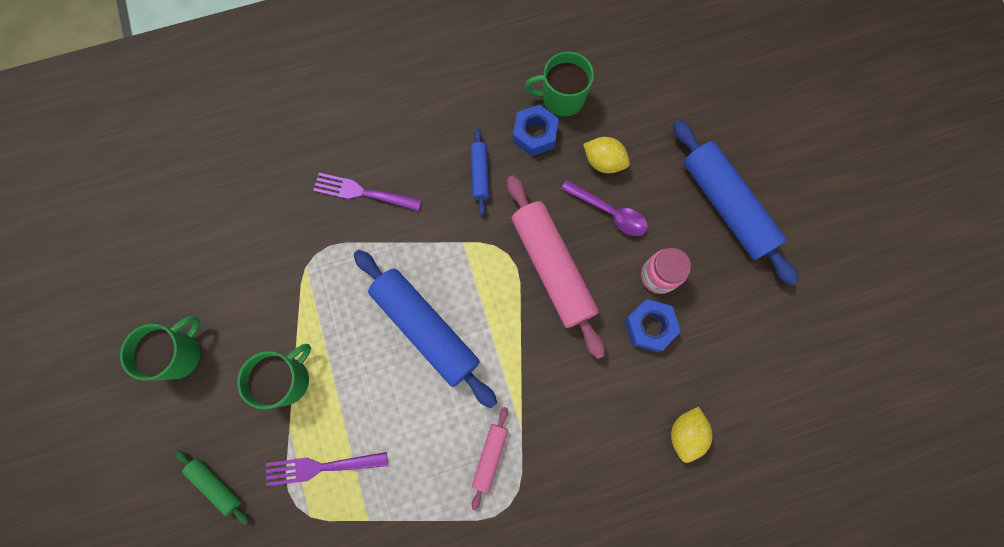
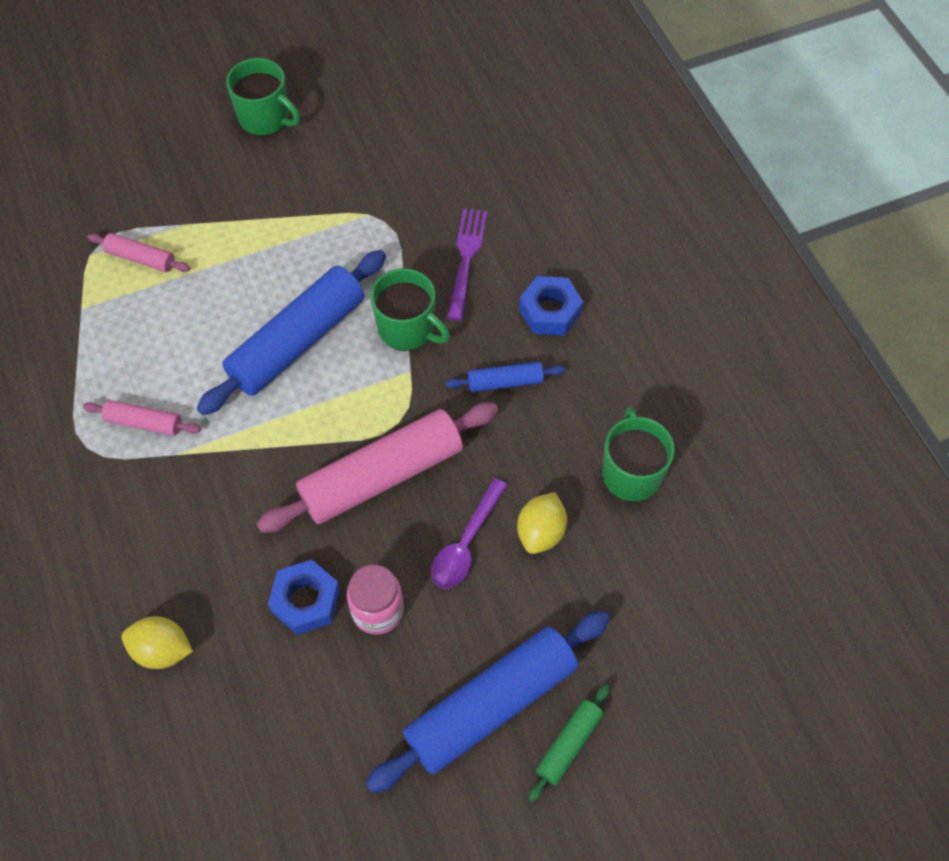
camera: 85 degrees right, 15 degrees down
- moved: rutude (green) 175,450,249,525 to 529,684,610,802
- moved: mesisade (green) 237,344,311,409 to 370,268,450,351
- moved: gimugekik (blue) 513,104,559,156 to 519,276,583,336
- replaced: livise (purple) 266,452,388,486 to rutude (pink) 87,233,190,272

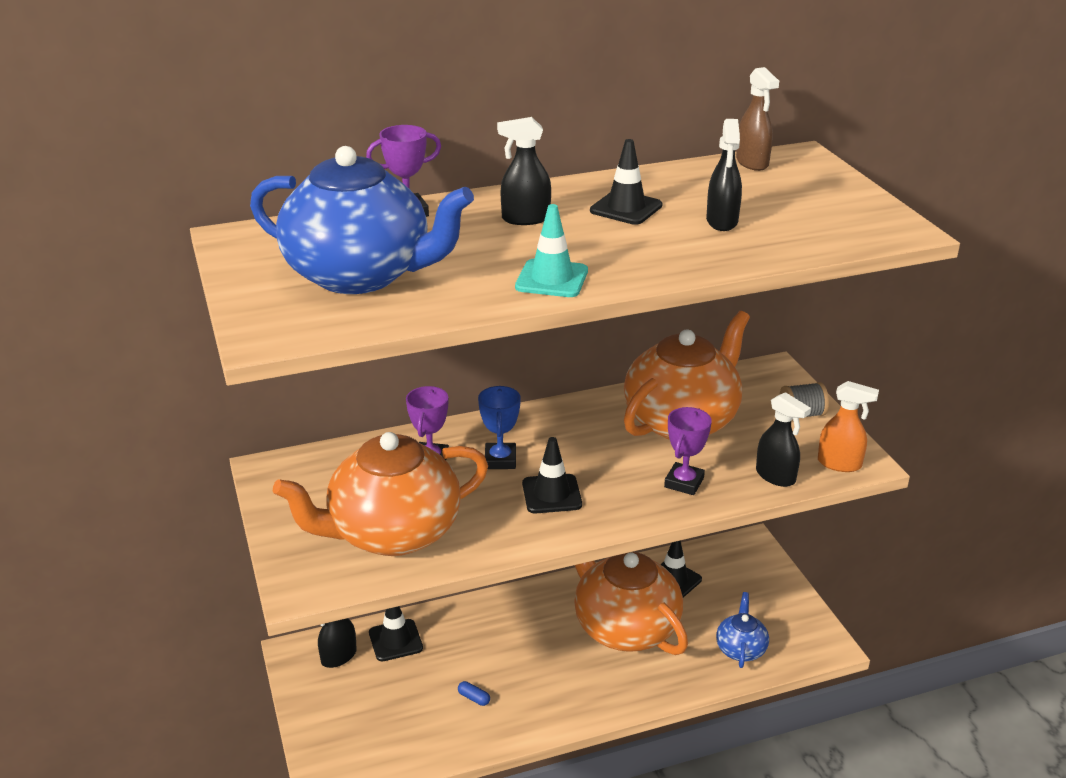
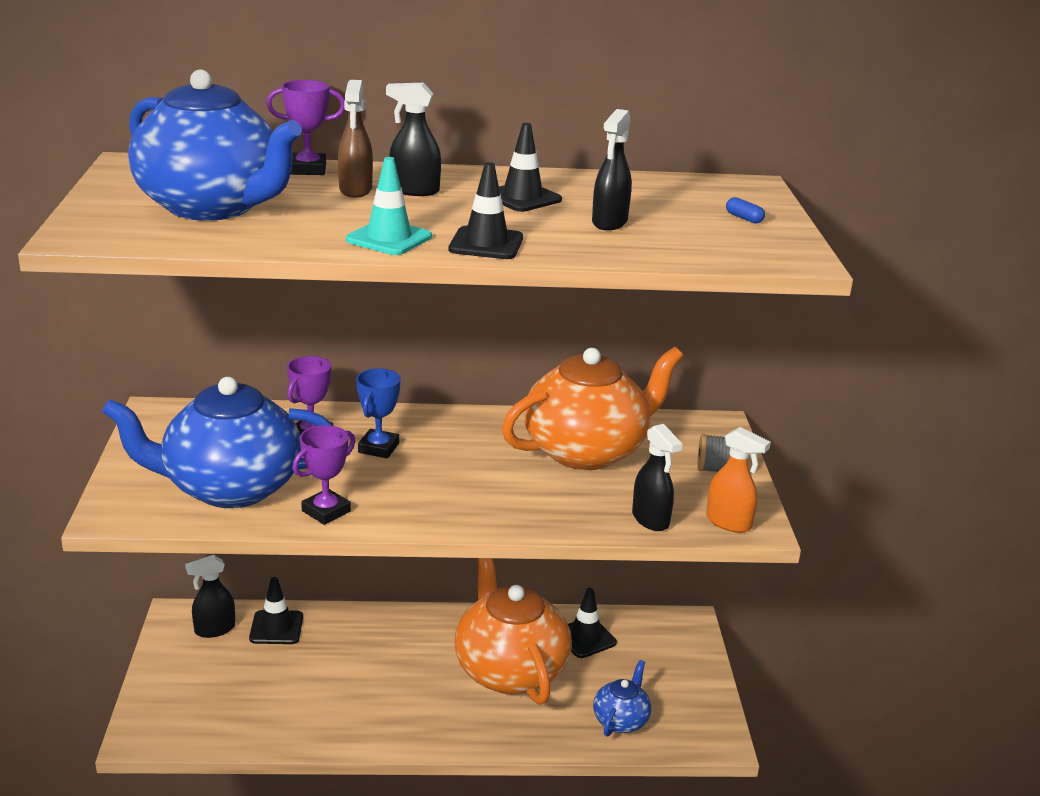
camera: 15 degrees right, 5 degrees down
- moved: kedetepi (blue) 458,681,490,706 to 726,197,765,224
- moved: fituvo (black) 522,437,582,513 to 449,162,523,259
- moved: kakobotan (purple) 664,407,712,495 to 293,425,355,525
- moved: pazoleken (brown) 736,67,779,171 to 338,80,373,198
- recoloured: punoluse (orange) 273,432,488,556 to punoluse (blue) 102,377,334,508

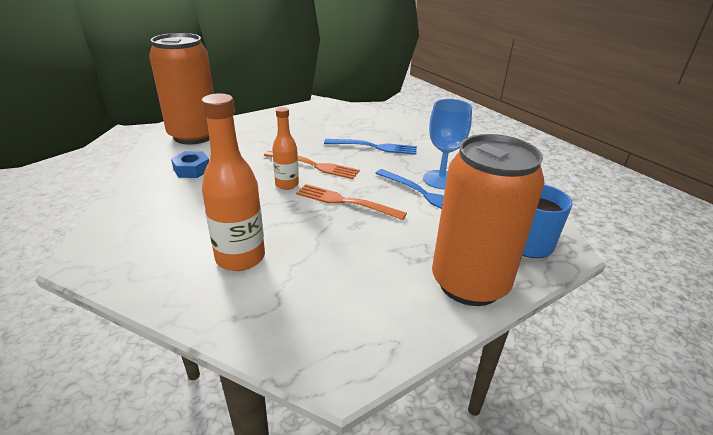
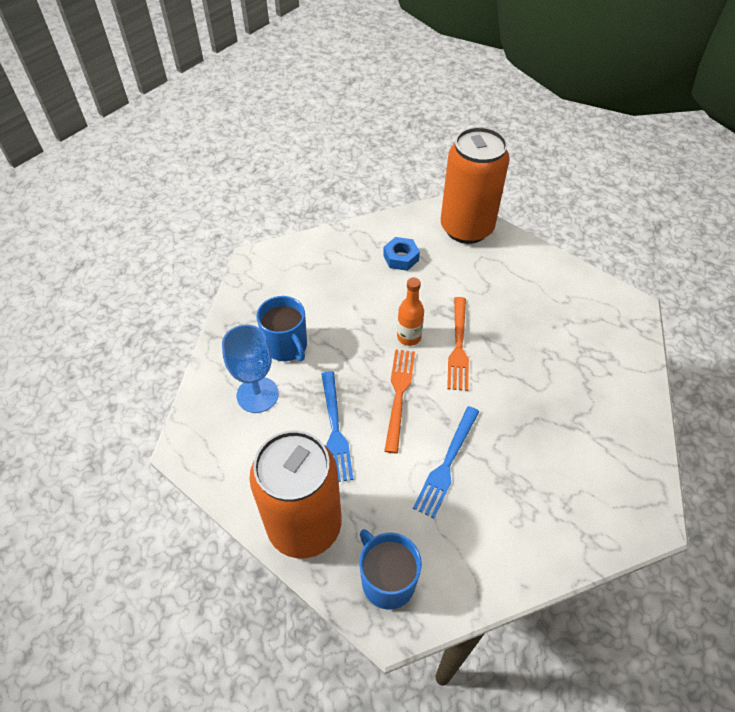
camera: 75 degrees right, 20 degrees up
- moved: livise (blue) 324,139,417,155 to 322,371,354,482
- moved: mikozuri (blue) 423,99,472,189 to 222,324,279,413
- replaced: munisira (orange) 201,93,265,271 to mesisade (blue) 256,296,307,361

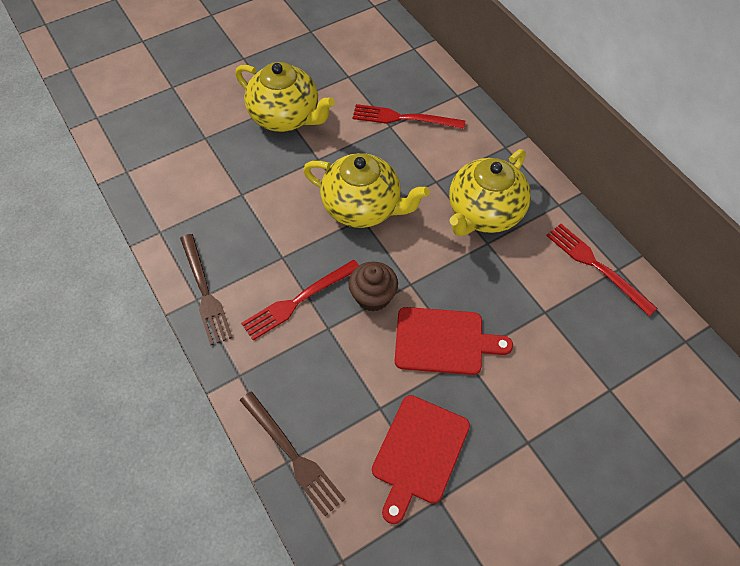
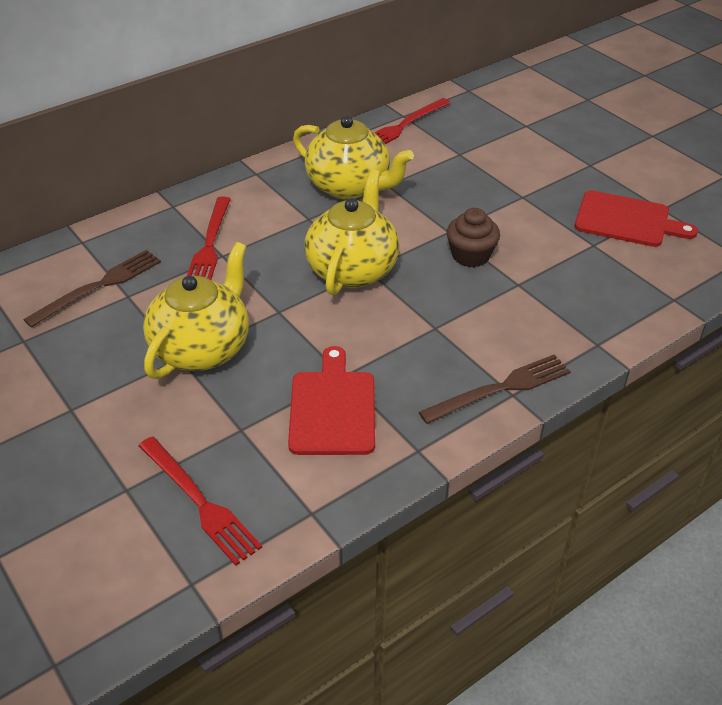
camera: 95 degrees left, 15 degrees down
- moved: livise (brown) 240,391,345,516 to 23,250,161,328
- moved: livise (red) 241,260,359,340 to 138,436,262,566
- moved: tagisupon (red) 395,307,513,375 to 288,346,375,455

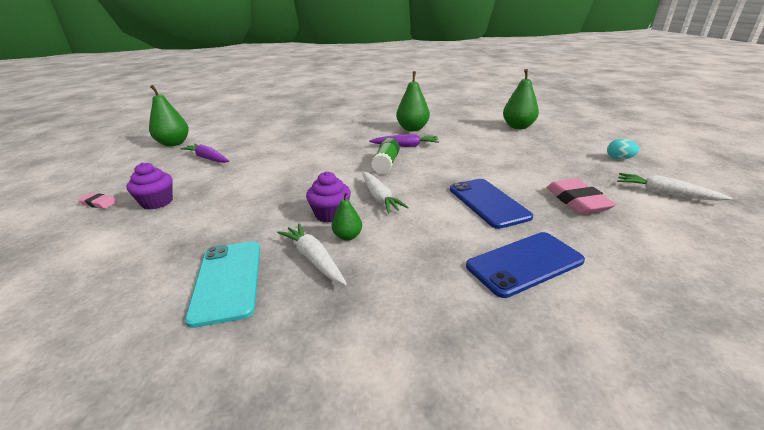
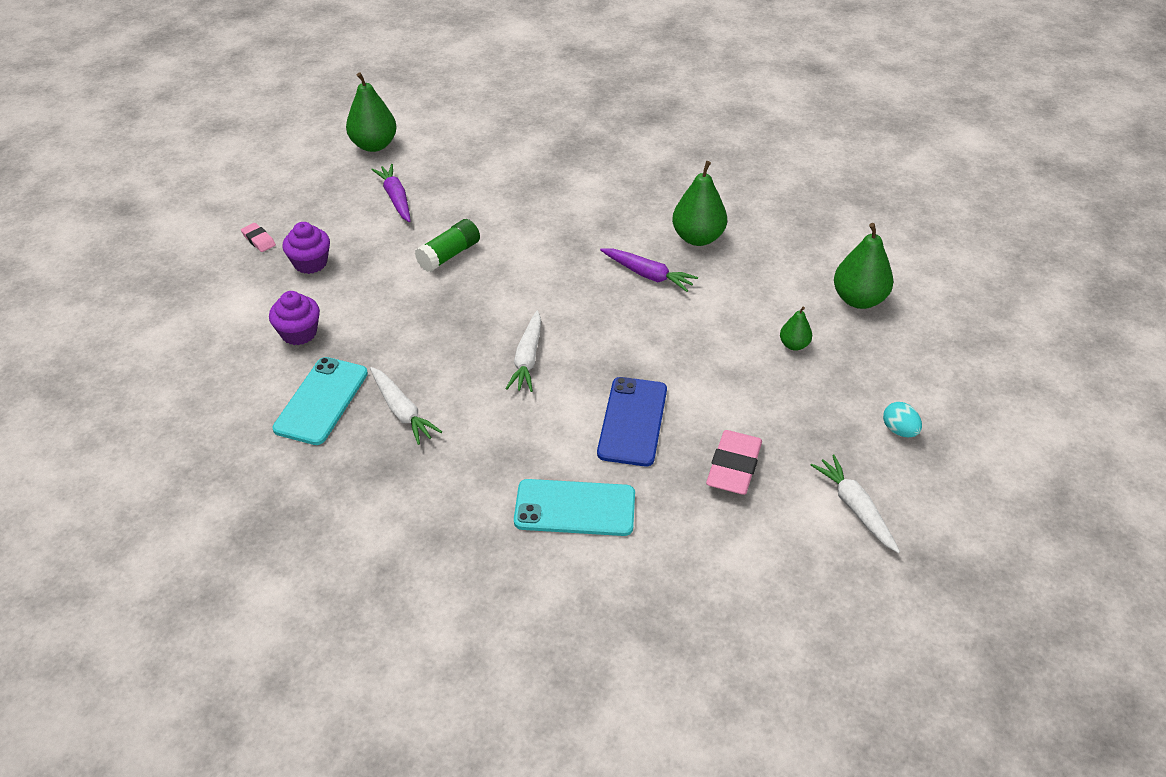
camera: 30 degrees right, 15 degrees up
- moved: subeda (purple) 306,172,351,223 to 269,291,320,345
- moved: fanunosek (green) 332,192,362,241 to 780,306,812,351
- moved: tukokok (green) 371,138,400,174 to 415,219,480,272
- recoloured: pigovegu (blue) 466,232,585,298 to pigovegu (turquoise) 514,479,635,536
- turned: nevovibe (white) 277,223,347,285 = 370,367,442,445 150 degrees clockwise

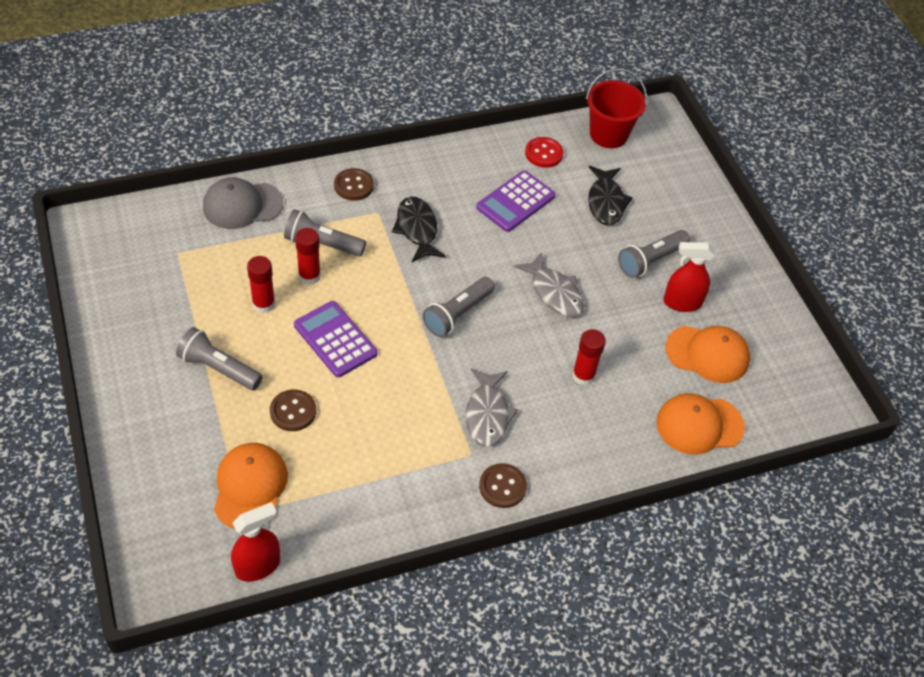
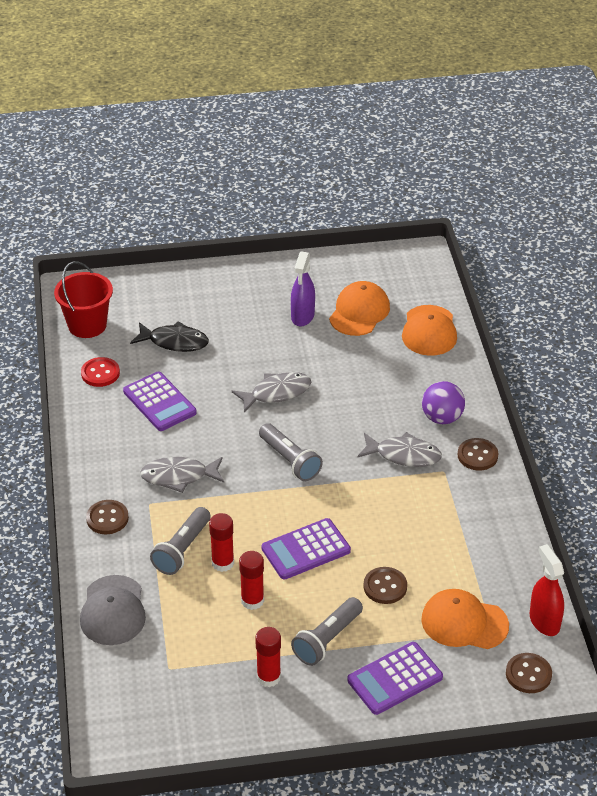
camera: 75 degrees left, 10 degrees down
- removed: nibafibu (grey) 618,230,690,278
- added: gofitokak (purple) 347,642,443,715
- added: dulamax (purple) 422,381,465,424
- added: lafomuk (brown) 506,653,552,693
- moved: tukokok (red) 572,329,606,385 to 255,627,281,687
- recoloured: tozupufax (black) 392,197,445,262 to tozupufax (grey) 140,457,224,493
- recoloured: pazoleken (red) 663,242,715,312 to pazoleken (purple) 291,251,315,326

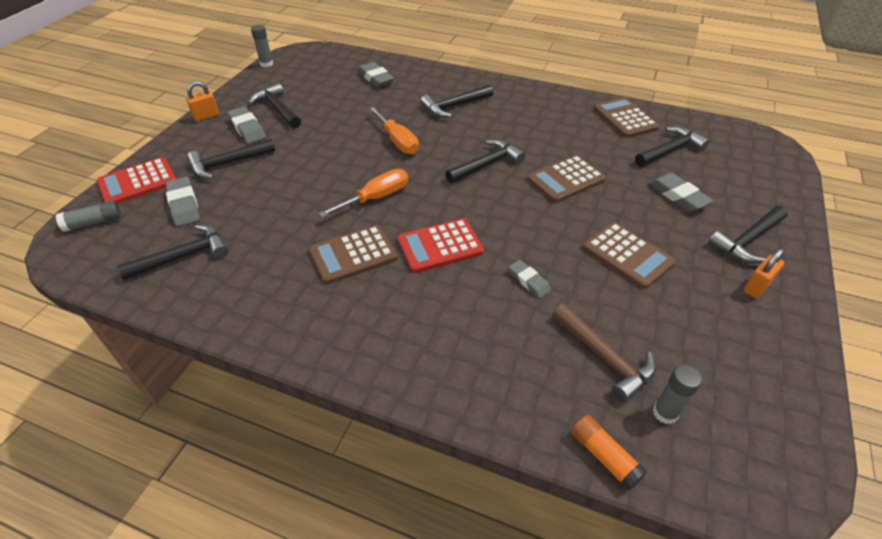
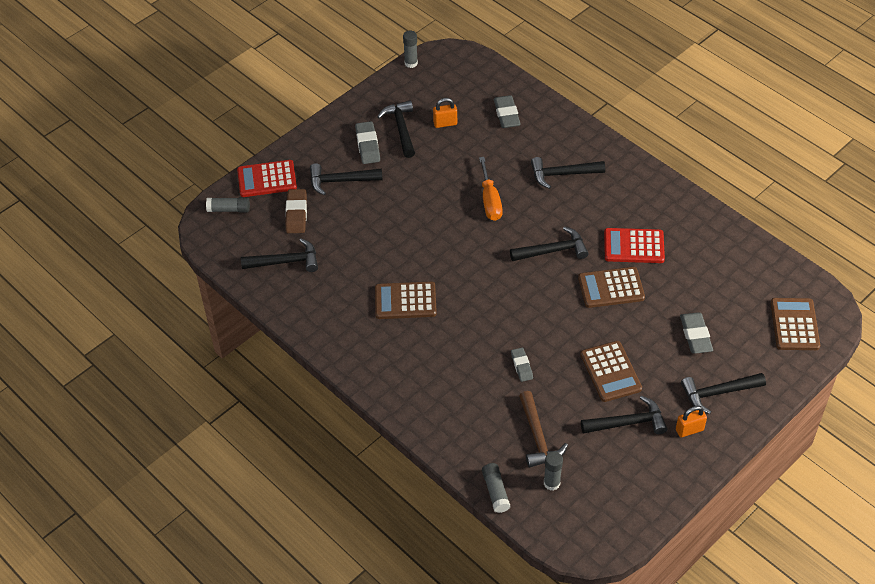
camera: 25 degrees right, 5 degrees up
- removed: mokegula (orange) 318,169,408,218
- moved: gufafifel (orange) 186,81,219,122 to 433,98,457,128
- moved: gofitokak (red) 398,218,484,273 to 604,228,665,263
- moved: gofitokak (brown) 594,97,660,138 to 771,298,820,350
- moved: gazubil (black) 635,126,710,167 to 581,396,667,434
- recoloured: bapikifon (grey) 165,177,200,227 to bapikifon (brown) 285,189,307,233
- recoloured: tukokok (orange) 571,415,647,491 to tukokok (grey) 482,463,510,513

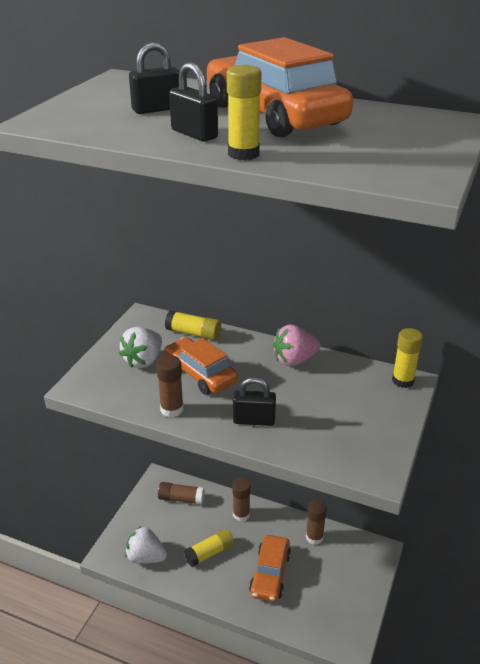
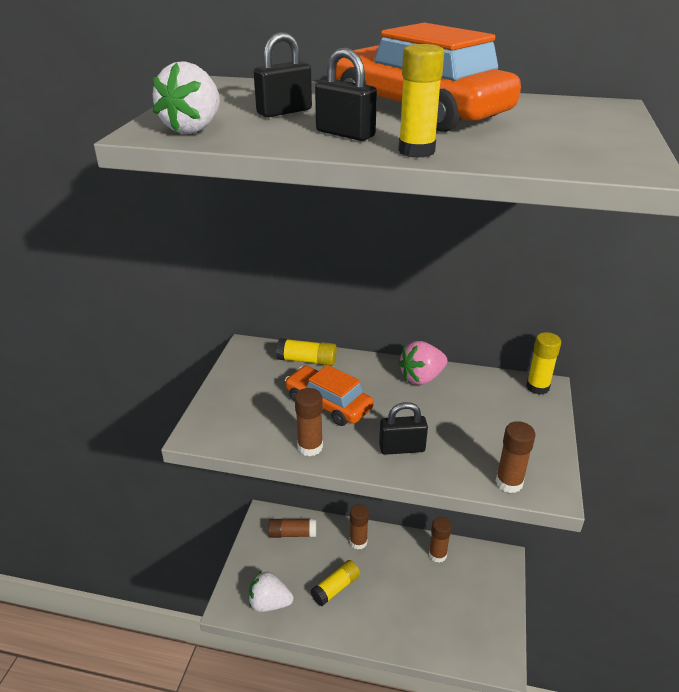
camera: 10 degrees left, 0 degrees up
- removed: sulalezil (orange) 249,535,291,602
- added: tukokok (brown) 496,421,536,493
- moved: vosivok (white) 119,327,162,368 to 152,61,220,134

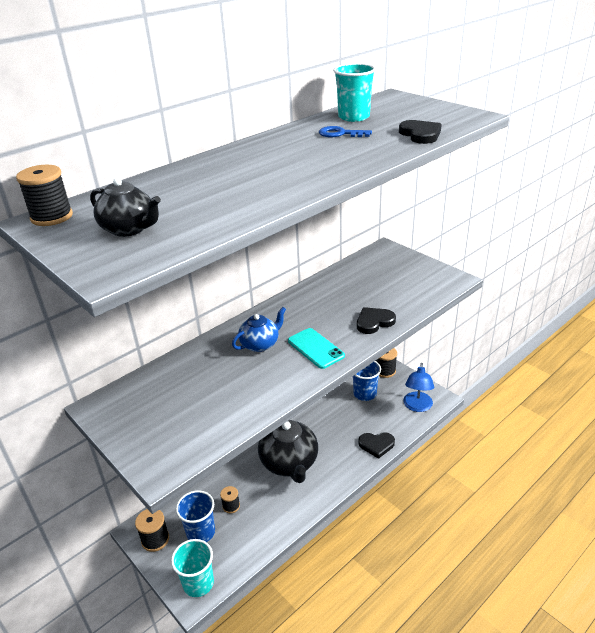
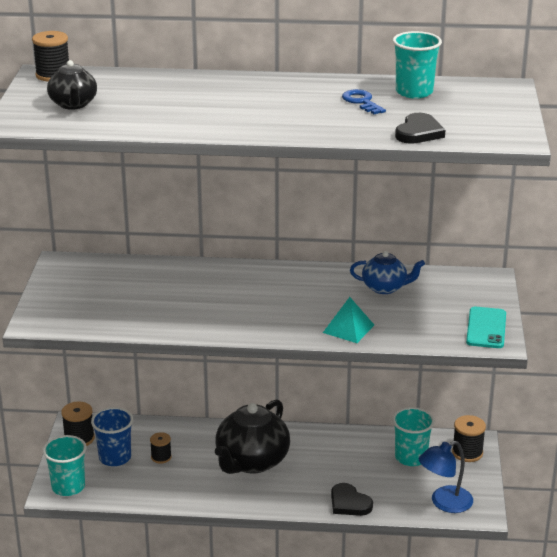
camera: 45 degrees right, 5 degrees down
- moved: punoluse (blue) 232,307,286,352 to 350,251,425,294
- moved: pigovegu (turquoise) 288,328,345,369 to 466,307,506,348
- replaced: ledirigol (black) 357,307,396,334 to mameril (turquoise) 323,297,374,343
- recoloured: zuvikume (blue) 353,361,381,401 to zuvikume (turquoise) 392,407,435,466

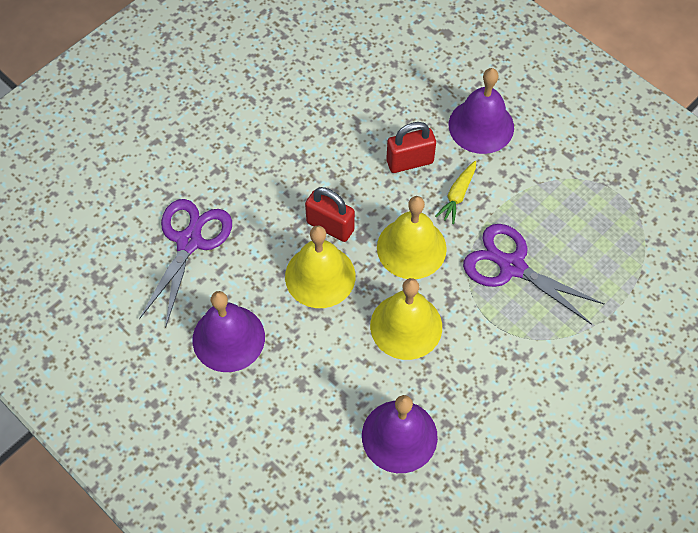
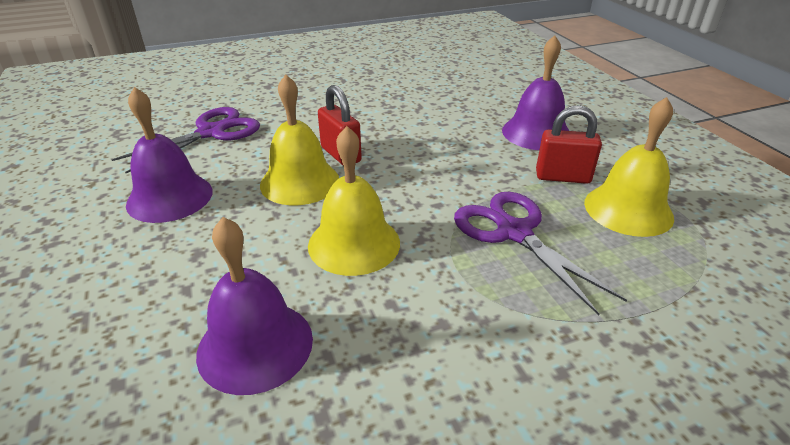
camera: 25 degrees right, 25 degrees down
- removed: nevovibe (yellow) 435,161,476,224
- moved: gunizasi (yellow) 377,196,447,279 to 584,97,674,237
- moved: gufafifel (red) 386,122,436,173 to 536,105,602,184

